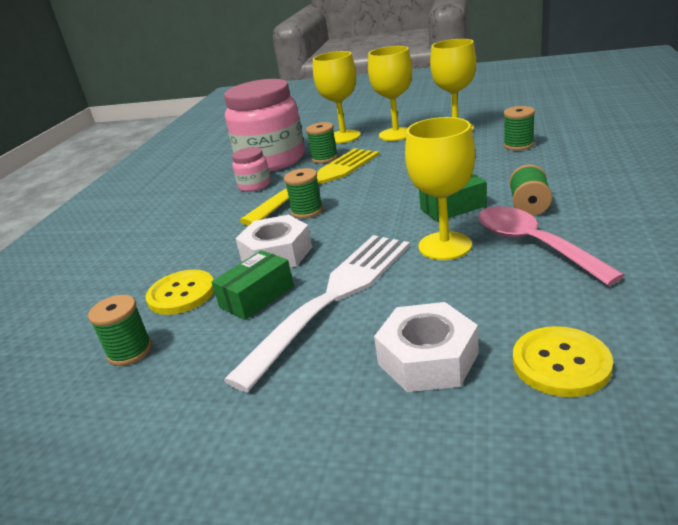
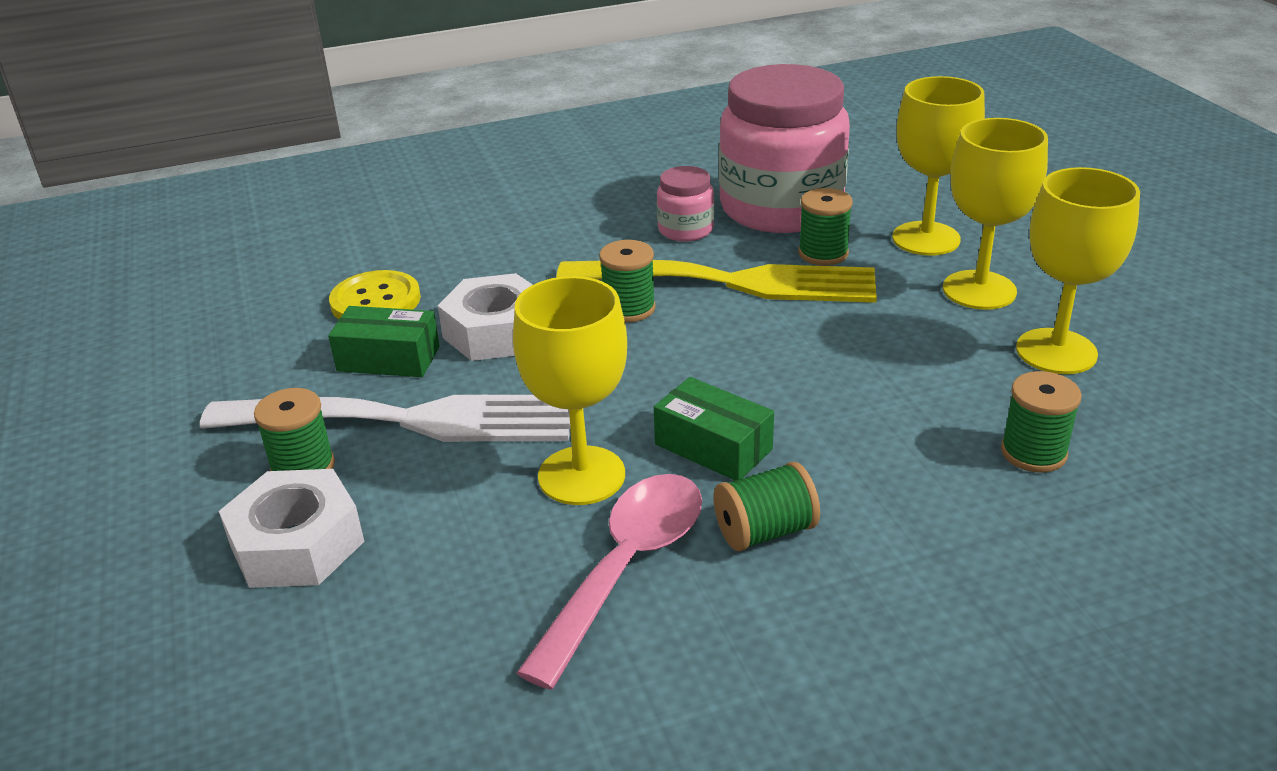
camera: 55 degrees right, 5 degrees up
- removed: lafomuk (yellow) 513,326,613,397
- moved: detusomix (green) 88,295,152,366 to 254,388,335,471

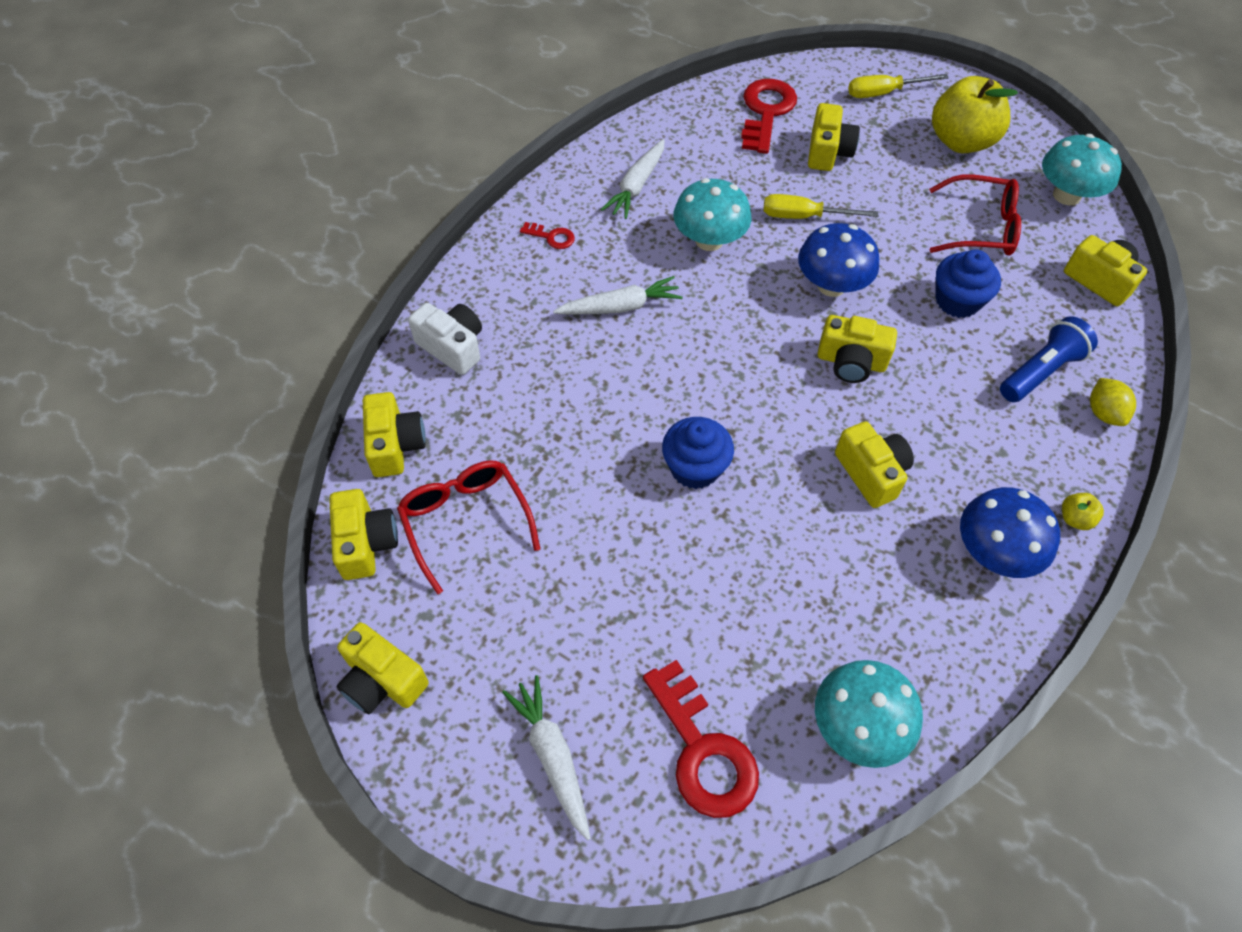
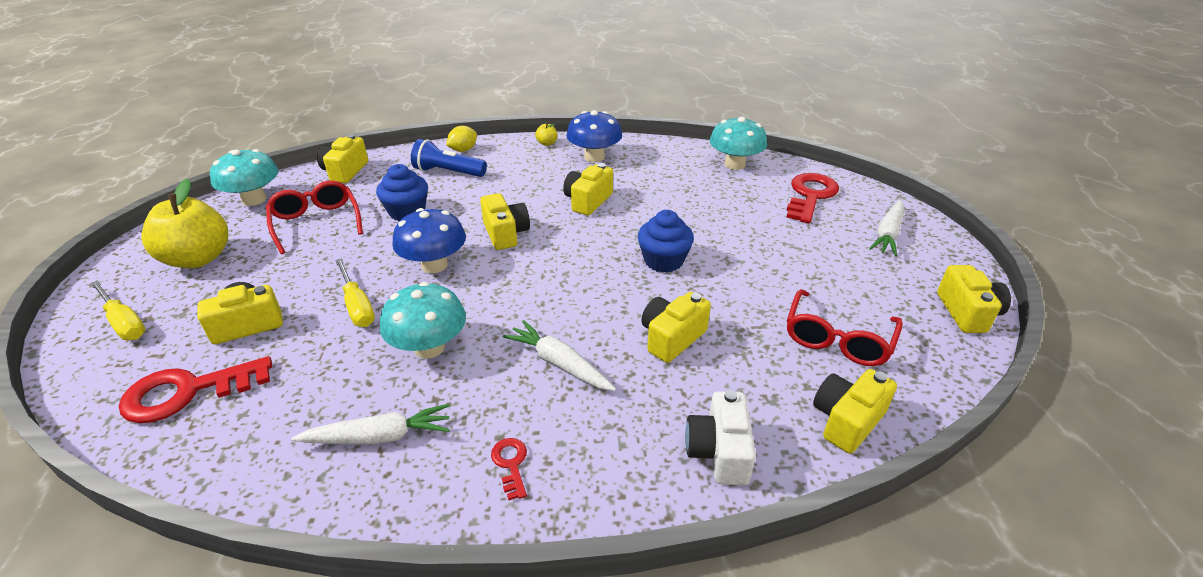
camera: 125 degrees left, 20 degrees down
- moved: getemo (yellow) 329,489,398,580 to 641,292,711,363

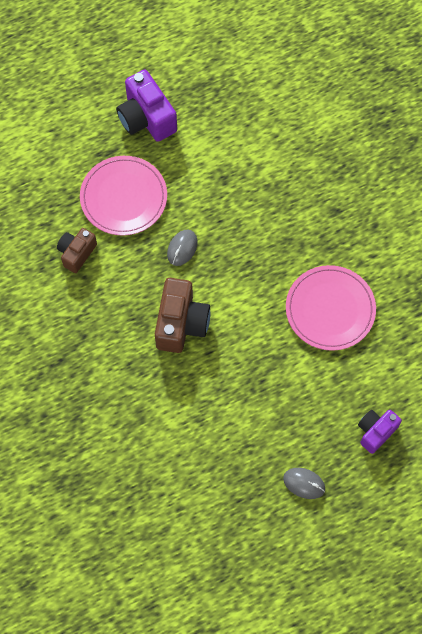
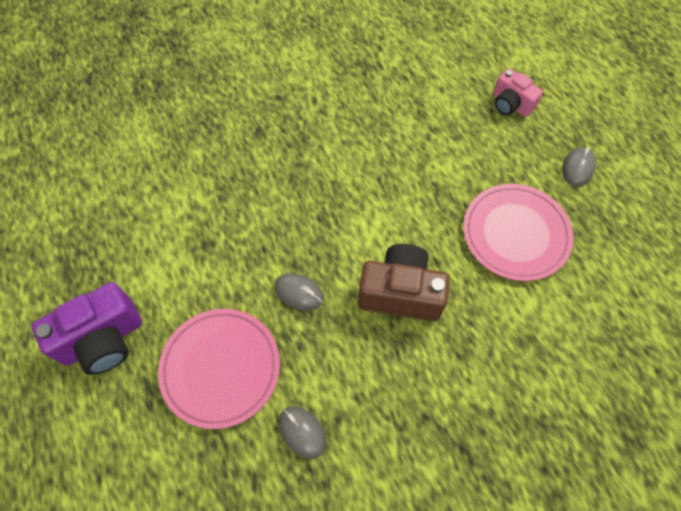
camera: 90 degrees left, 5 degrees down
- moved: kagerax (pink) 286,265,376,351 to 463,184,574,281
- replaced: getemo (brown) 57,228,97,273 to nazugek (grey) 279,406,326,459
- recoloured: getemo (purple) 358,410,402,454 to getemo (pink) 493,68,543,117

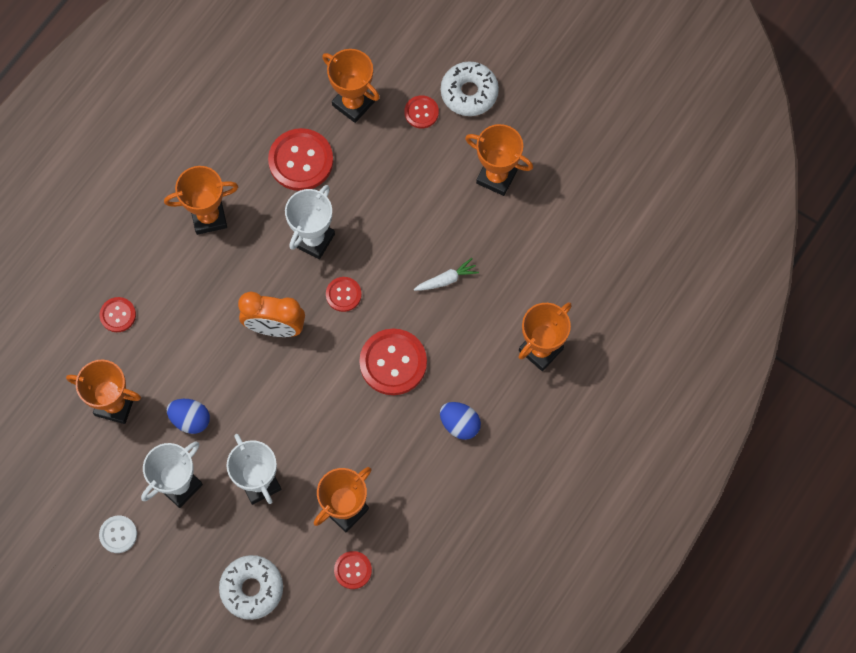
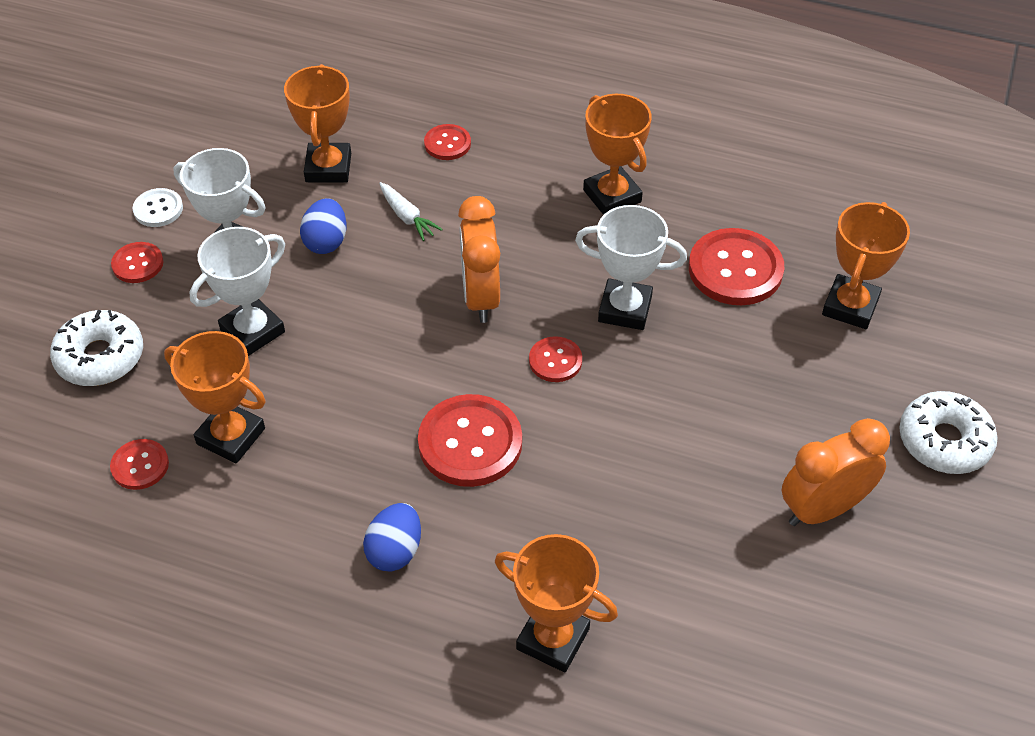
camera: 75 degrees right, 20 degrees down
- moved: lafomuk (red) 404,95,439,128 to 111,242,163,283
- moved: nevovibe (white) 414,258,479,291 to 379,182,443,241
- replaced: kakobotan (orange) 465,124,533,196 to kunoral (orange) 782,418,890,526

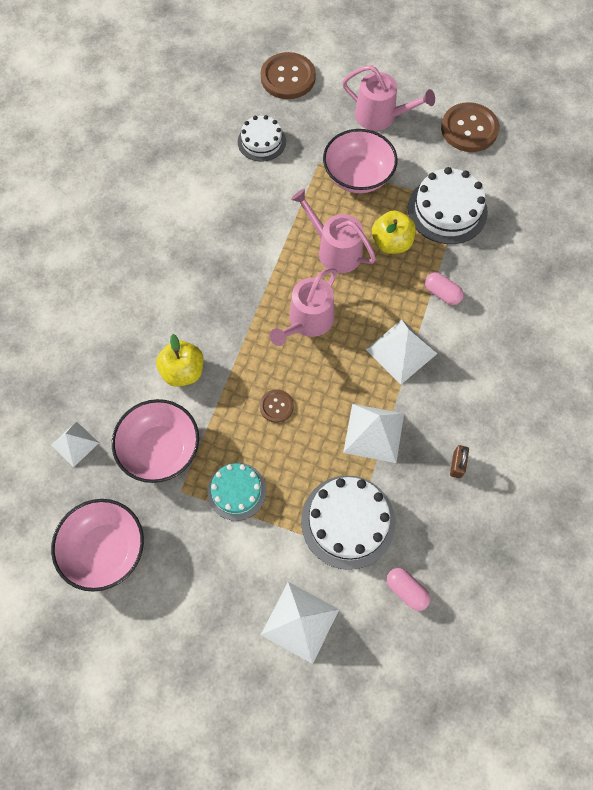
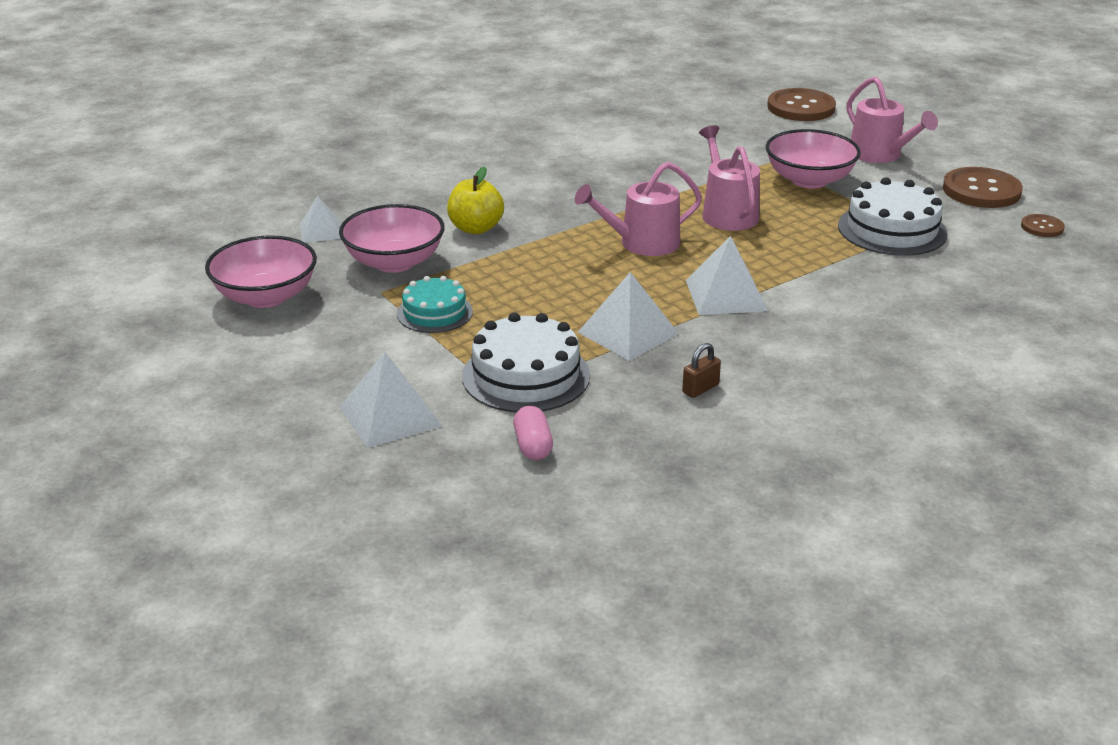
camera: 35 degrees right, 35 degrees down
- removed: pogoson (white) 238,115,286,162
- removed: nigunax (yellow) 372,210,416,254
- removed: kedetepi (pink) 425,272,464,305
- moved: lafomuk (brown) 260,389,294,423 to 1021,214,1065,237

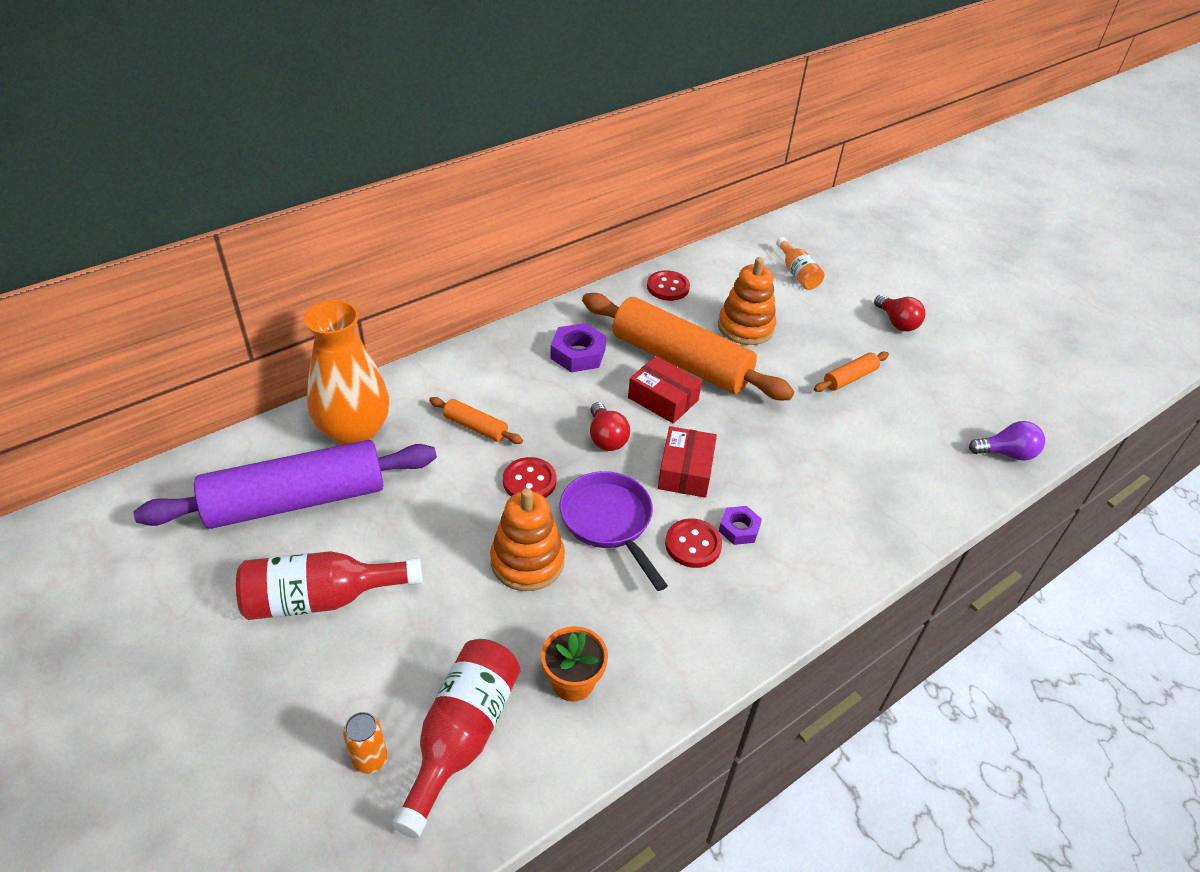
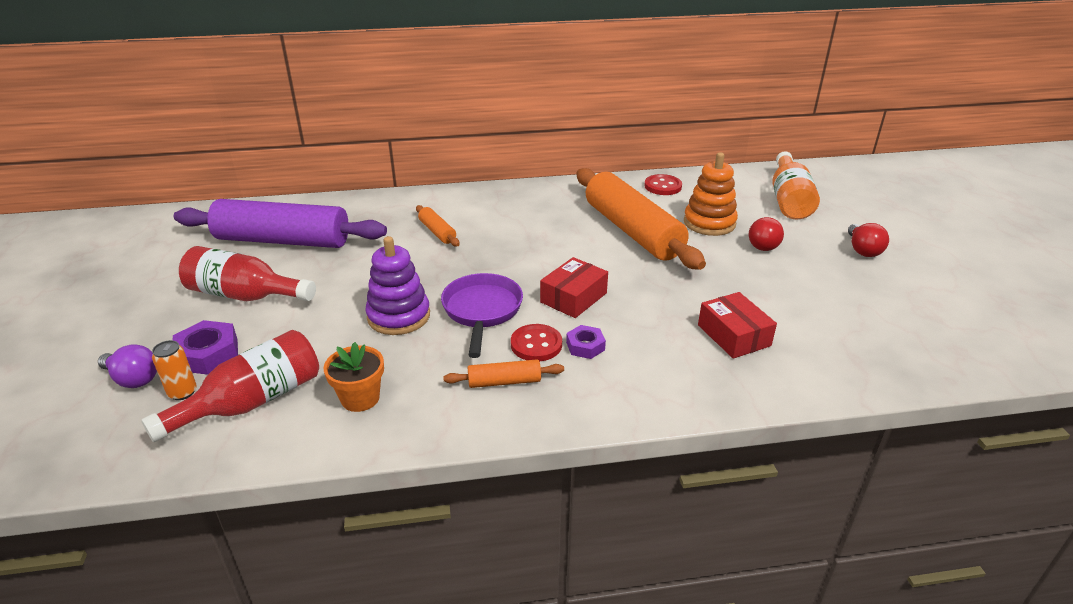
camera: 30 degrees right, 10 degrees down
- removed: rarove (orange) 304,300,389,445
- removed: lafomuk (red) 503,457,556,498
- moved: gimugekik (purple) 550,323,606,372 to 173,320,238,375
- moved: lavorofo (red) 590,402,630,451 to 749,217,784,251
- moved: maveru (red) 628,356,702,424 to 698,292,777,359
- moved: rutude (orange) 814,352,889,392 to 443,359,564,388
- moved: lavorofo (purple) 969,421,1045,461 to 98,344,157,388
- recoloured: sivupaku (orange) 490,488,565,591 to sivupaku (purple) 365,236,430,335
- resized: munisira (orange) 776,237,824,290 = 772,151,820,220 x1.63

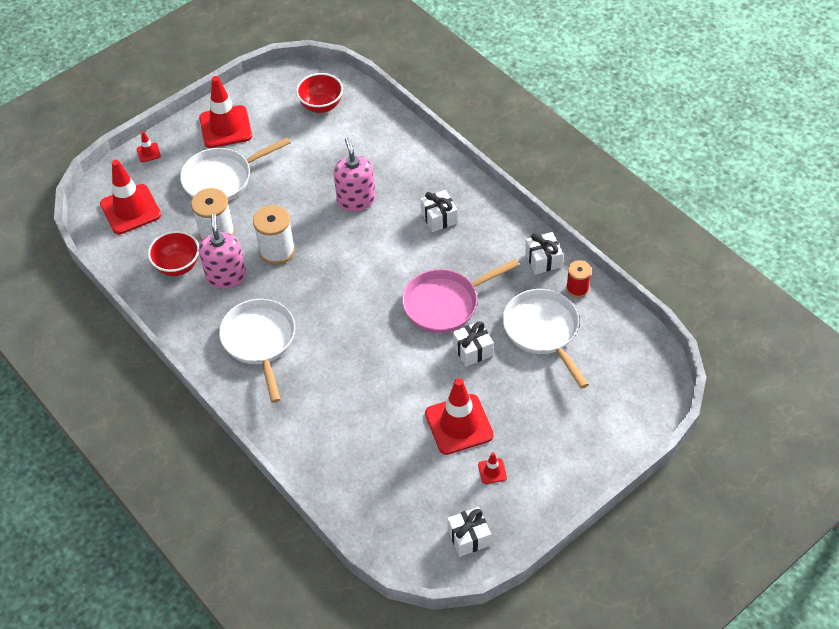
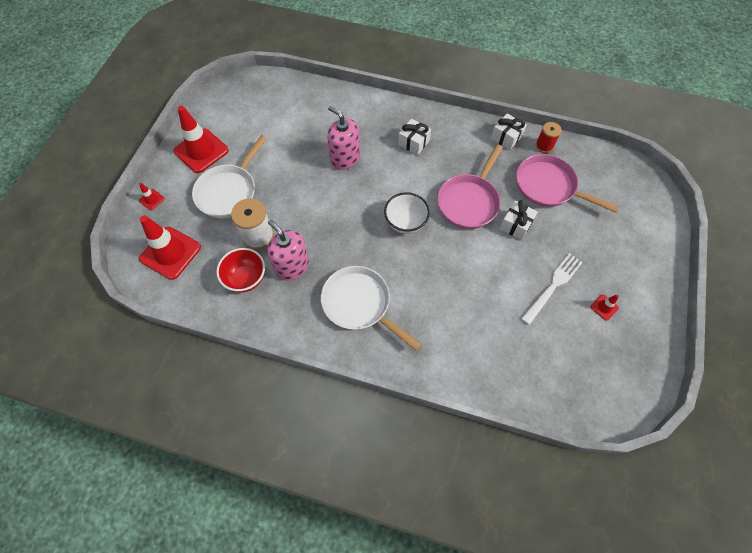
camera: 35 degrees left, 10 degrees up
- removed: detusomix (white) 253,205,295,265
- removed: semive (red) 296,73,343,113
- removed: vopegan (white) 447,507,491,557
- added: semive (white) 384,192,430,234
- replaced: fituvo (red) 425,378,494,455 to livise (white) 521,253,583,325
- recoloured: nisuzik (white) 503,289,589,389 to nisuzik (pink) 516,154,619,213

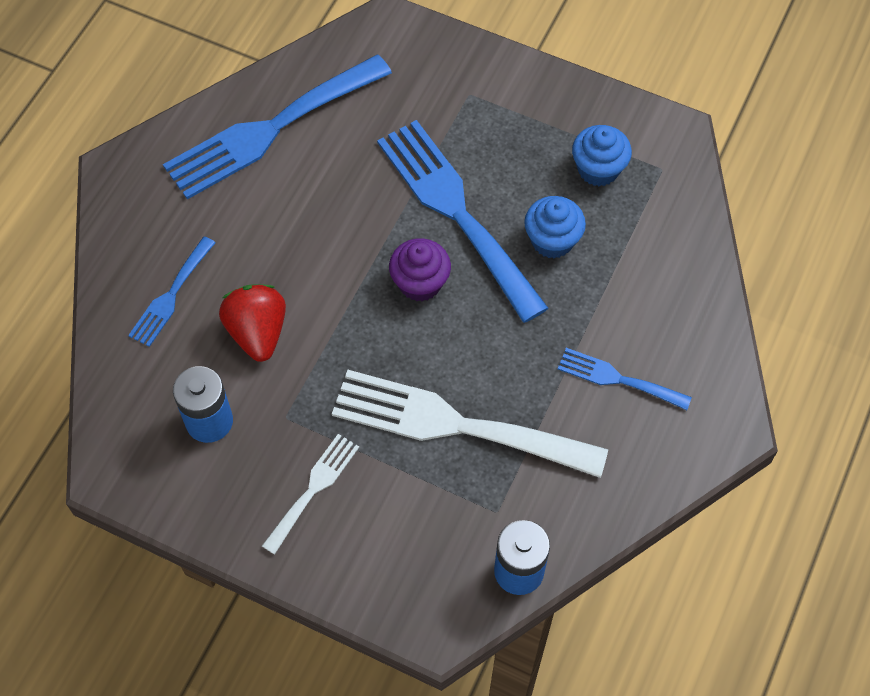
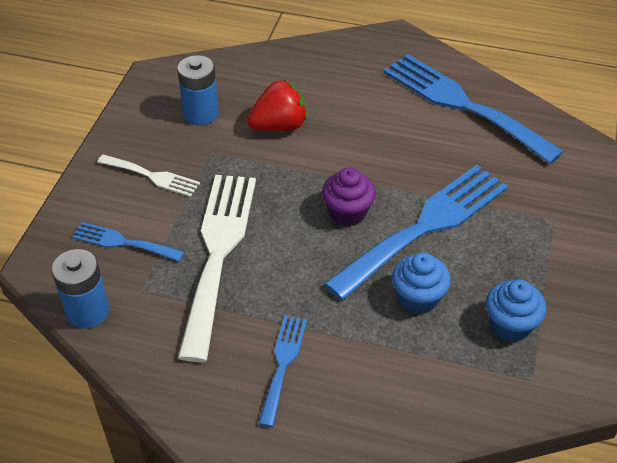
camera: 80 degrees right, 15 degrees down
- moved: livise (blue) 128,237,215,347 to 72,222,185,262

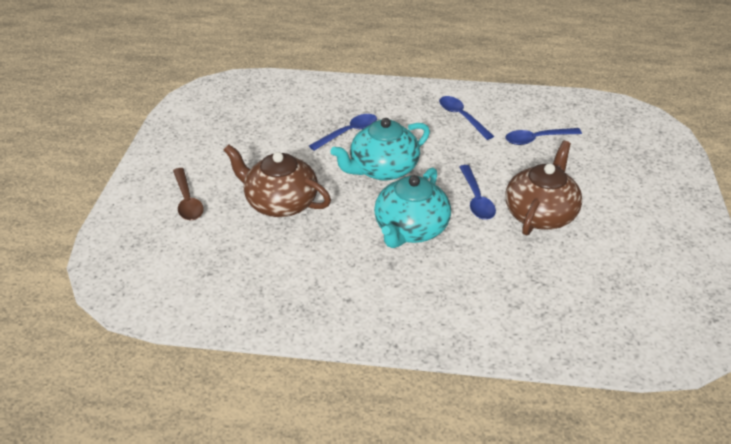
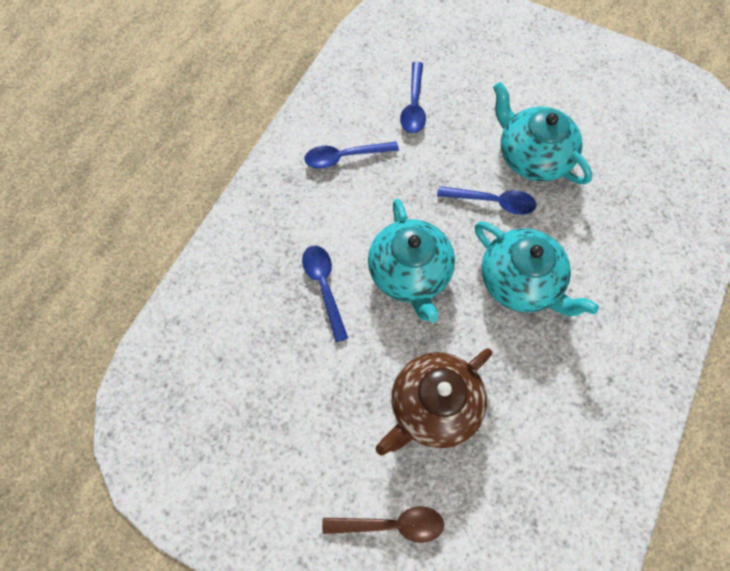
camera: 70 degrees left, 25 degrees up
- recoloured: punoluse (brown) 505,141,582,235 to punoluse (turquoise) 493,82,592,185

